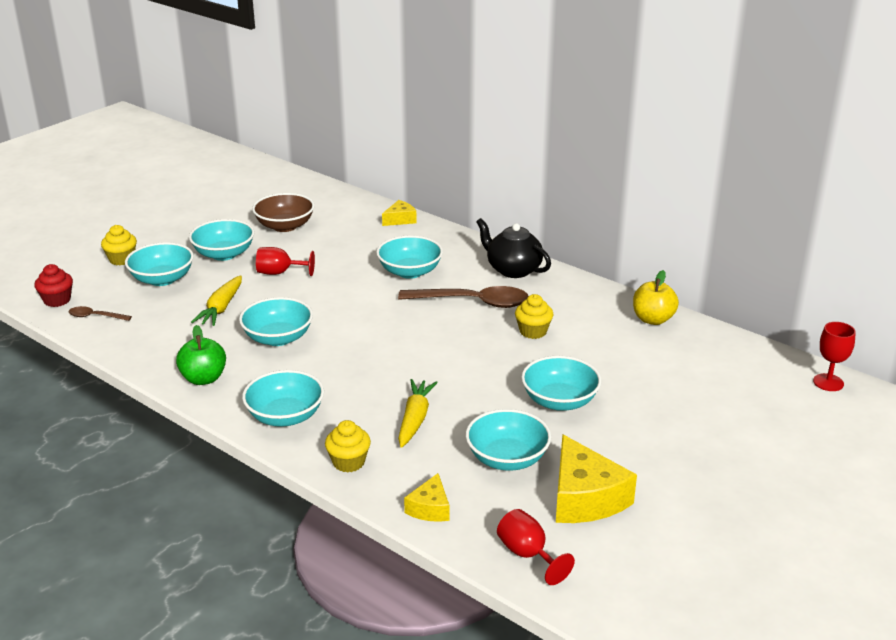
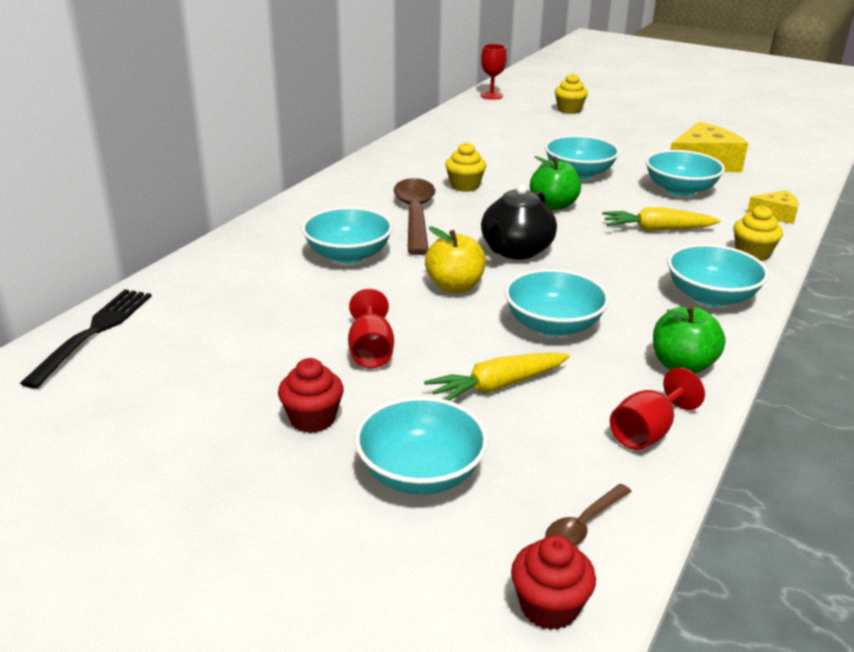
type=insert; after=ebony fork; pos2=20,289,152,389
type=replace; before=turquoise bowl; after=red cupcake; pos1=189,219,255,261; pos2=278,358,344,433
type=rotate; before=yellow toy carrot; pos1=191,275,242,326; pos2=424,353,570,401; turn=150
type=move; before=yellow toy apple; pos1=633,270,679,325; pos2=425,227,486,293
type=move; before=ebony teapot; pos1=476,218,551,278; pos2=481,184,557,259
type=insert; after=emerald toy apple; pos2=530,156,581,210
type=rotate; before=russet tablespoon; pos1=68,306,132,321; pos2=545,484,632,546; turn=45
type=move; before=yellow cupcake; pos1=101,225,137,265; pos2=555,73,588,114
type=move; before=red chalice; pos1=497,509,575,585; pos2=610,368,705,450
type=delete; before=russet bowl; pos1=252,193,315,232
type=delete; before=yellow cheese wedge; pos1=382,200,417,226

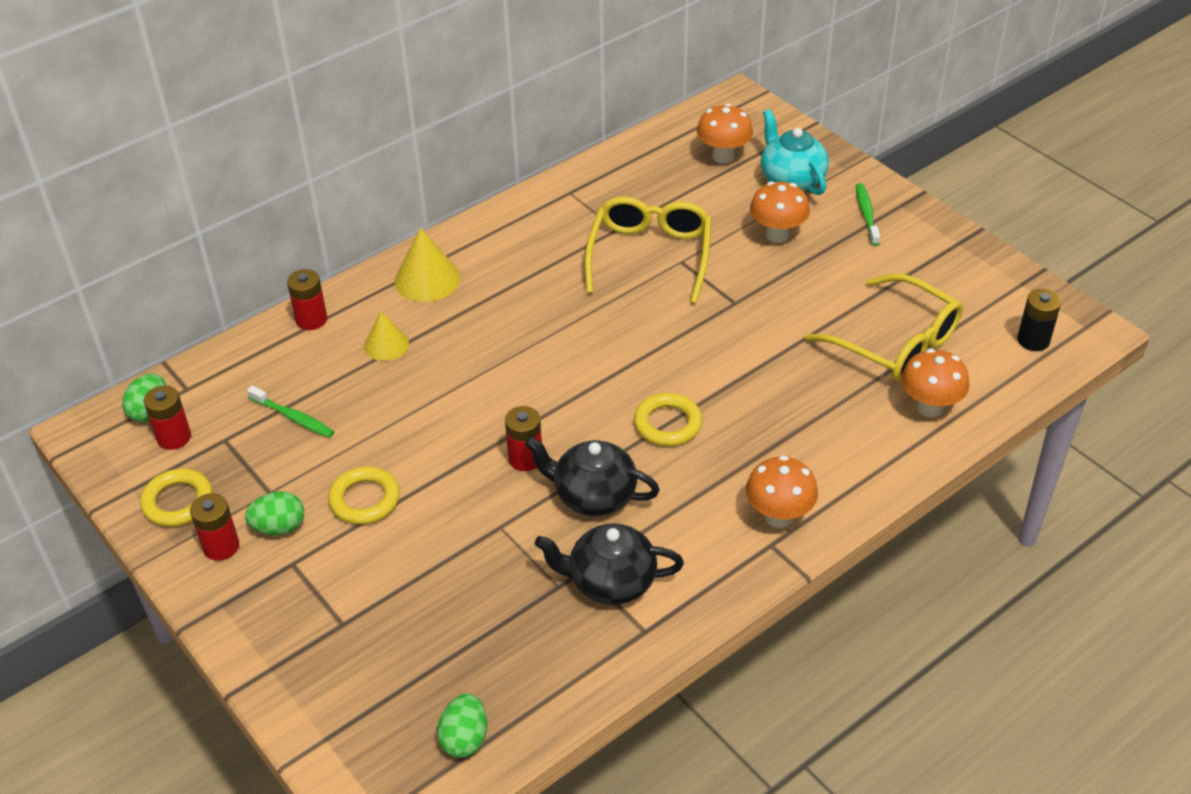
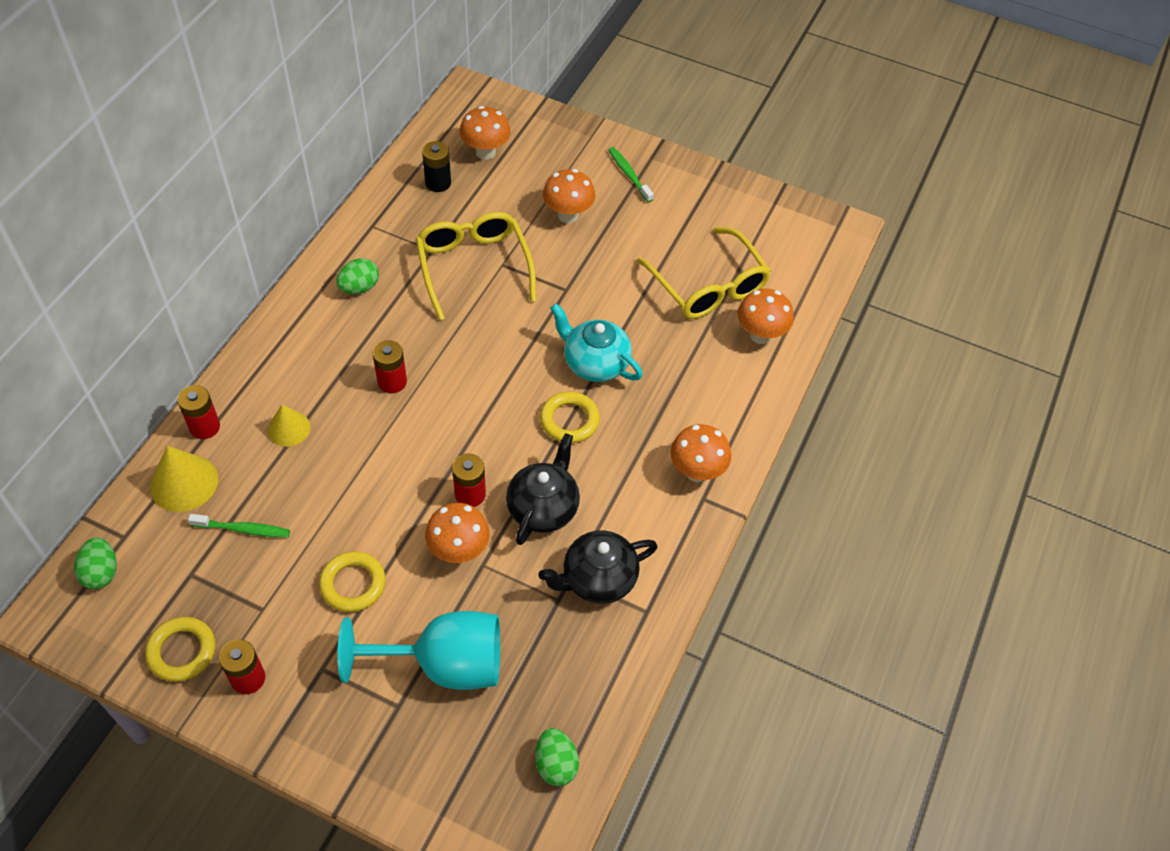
type=move; before=yellow cone shape; pos1=395,227,460,302; pos2=150,446,218,512
type=move; before=emerald egg; pos1=245,491,304,535; pos2=336,258,379,294
type=insert; after=turquoise chalice; pos2=337,611,500,690
type=move; before=red AA battery; pos1=143,386,191,450; pos2=372,340,407,393
type=move; before=ebony AA battery; pos1=1017,289,1061,351; pos2=422,141,451,192
type=insert; after=orange mushroom; pos2=425,503,490,563
type=rotate; before=ebony teapot; pos1=525,436,660,516; pos2=506,433,580,545; turn=120
type=move; before=turquoise teapot; pos1=761,109,829,195; pos2=550,303,643,382
type=rotate; before=yellow spectacles; pos1=805,273,963,382; pos2=637,227,771,319; turn=45

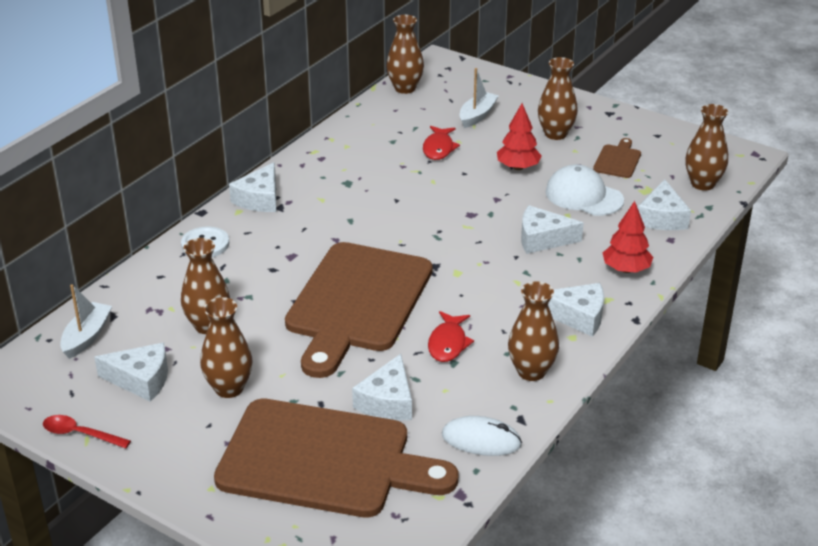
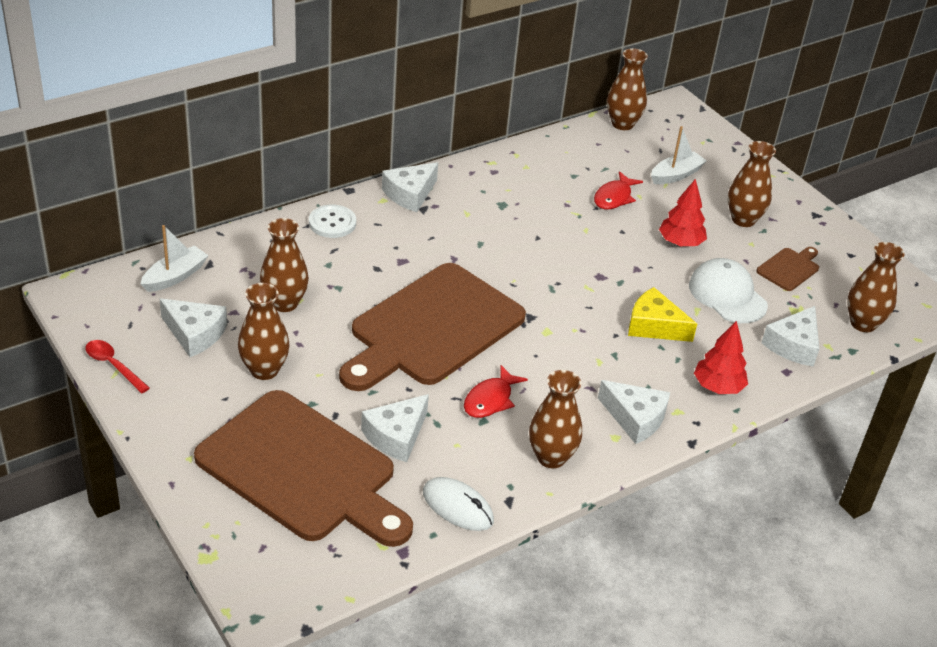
type=recolor; before=white cheese wedge; after=yellow cheese wedge; pos1=521,205,584,254; pos2=628,287,697,342

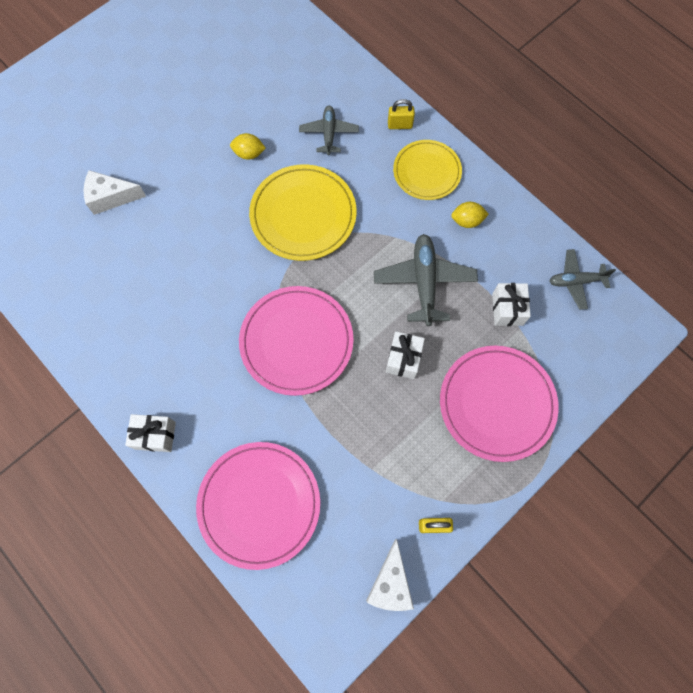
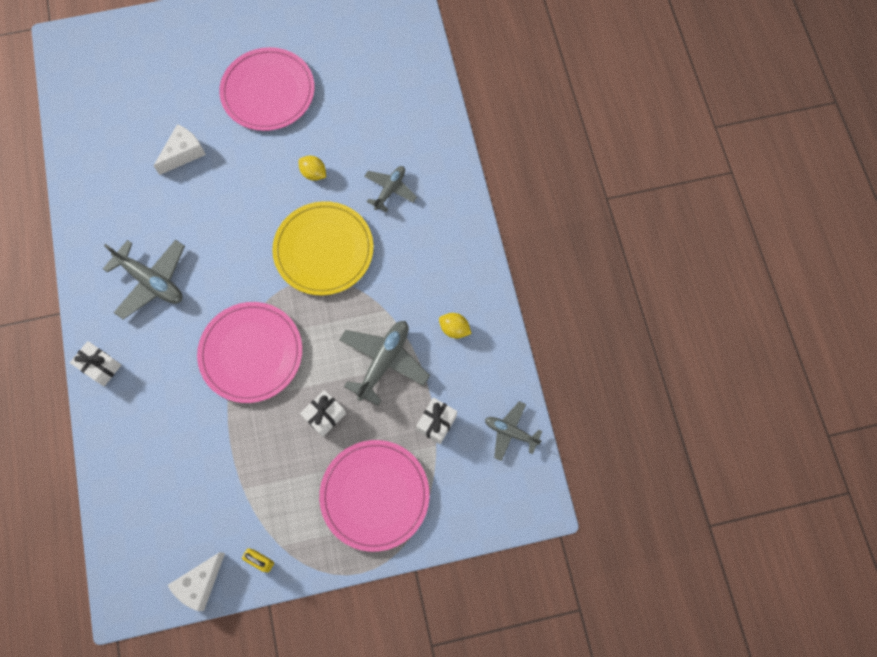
type=insert; after=gray plane; pos2=103,240,185,319
type=rotate; before=white cheese wedge; pos1=84,170,146,215; pos2=154,124,206,175; turn=105
type=move; before=rosy dinner plate; pos1=196,442,320,570; pos2=219,47,315,131
type=delete; before=yellow padlock; pos1=388,99,415,129
type=delete; before=yellow dinner plate; pos1=393,140,462,200

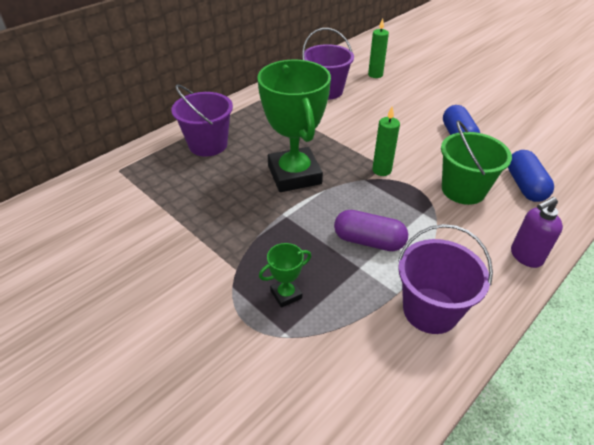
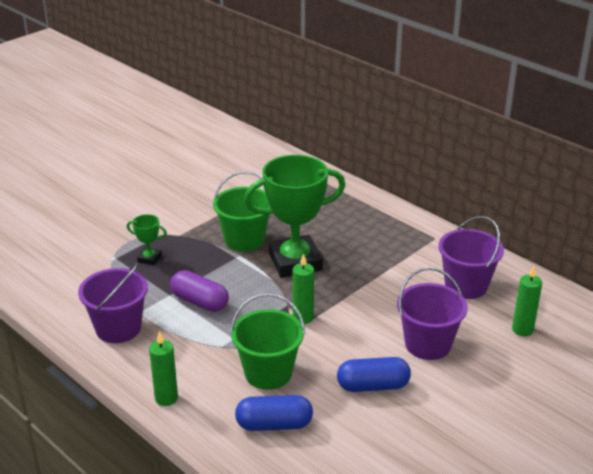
type=rotate; before=emerald award cup; pos1=259,243,311,308; pos2=127,214,167,265; turn=-45
type=replace; before=royal purple soap pump; after=emerald pillar candle; pos1=511,197,563,268; pos2=149,331,178,406
type=rotate; before=royal purple pill shape; pos1=334,210,408,251; pos2=170,270,229,312; turn=-75
type=insert; after=emerald bucket; pos2=213,171,270,252
type=move; before=royal purple bucket; pos1=171,85,233,156; pos2=397,267,468,360

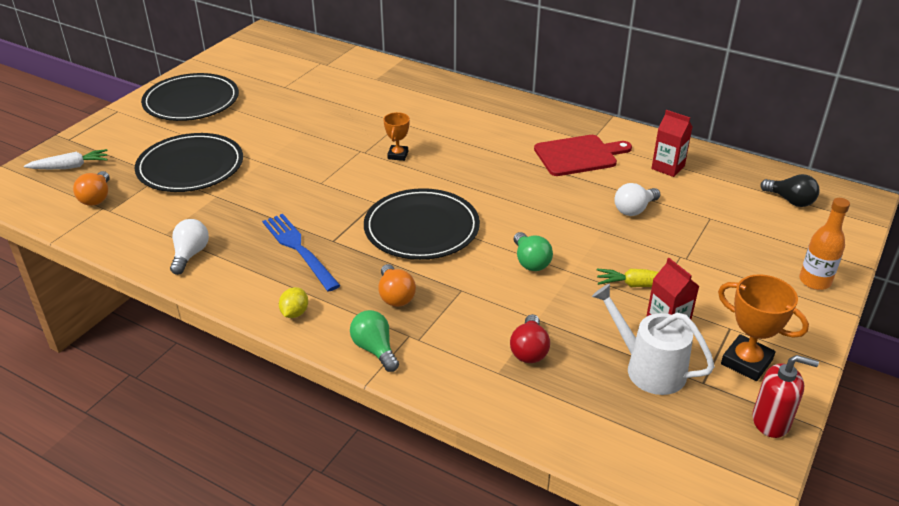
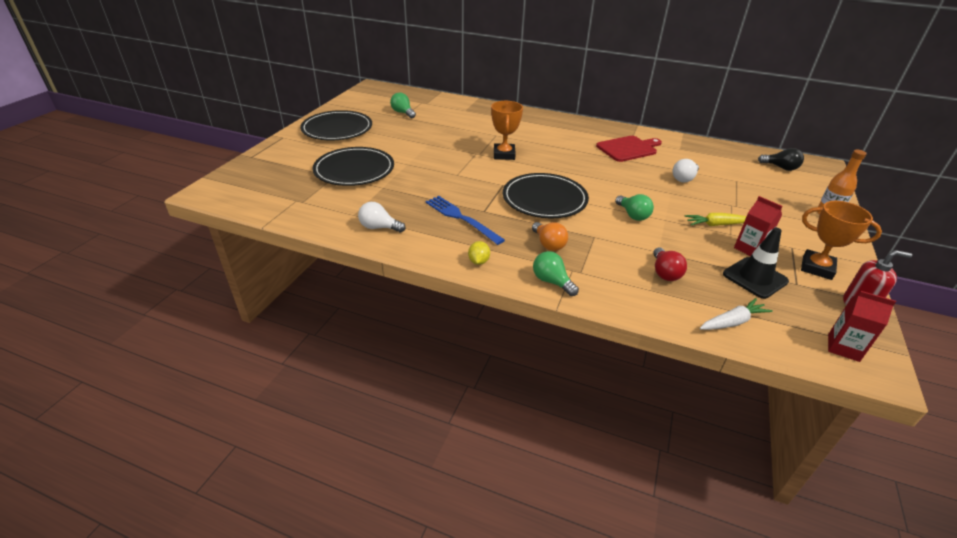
type=rotate; before=white lightbulb; pos1=170,219,209,275; pos2=358,202,406,233; turn=-75
type=insert; after=emerald lightbulb; pos2=390,92,416,118
type=resize; before=orange award cup; pos1=383,112,410,161; pos2=491,101,523,160; scale=1.64
type=move; before=white toy carrot; pos1=24,149,108,169; pos2=700,298,773,330
type=replace; before=white sprinkling can; after=ebony road cone; pos1=592,284,715,395; pos2=723,228,789,299
type=move; before=red juice carton; pos1=651,110,693,177; pos2=828,291,896,362
type=delete; before=orange lightbulb; pos1=73,171,109,206

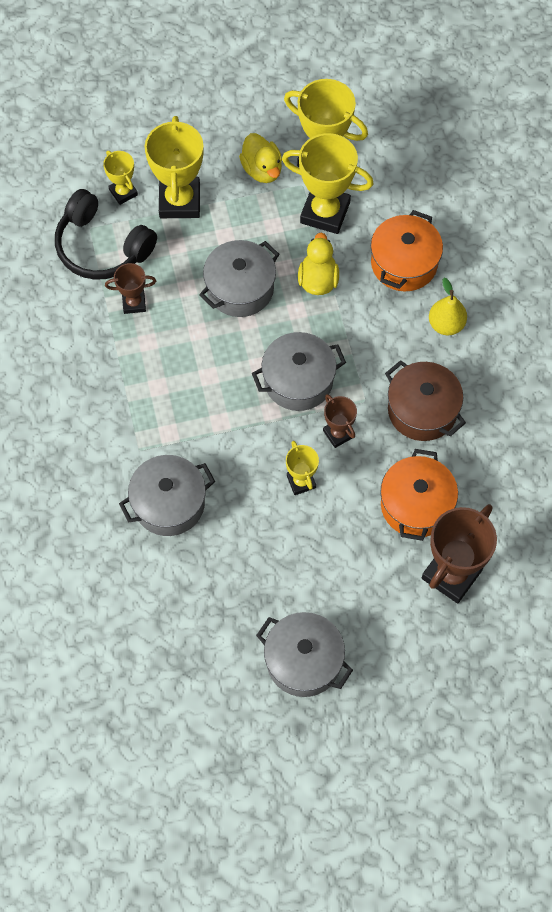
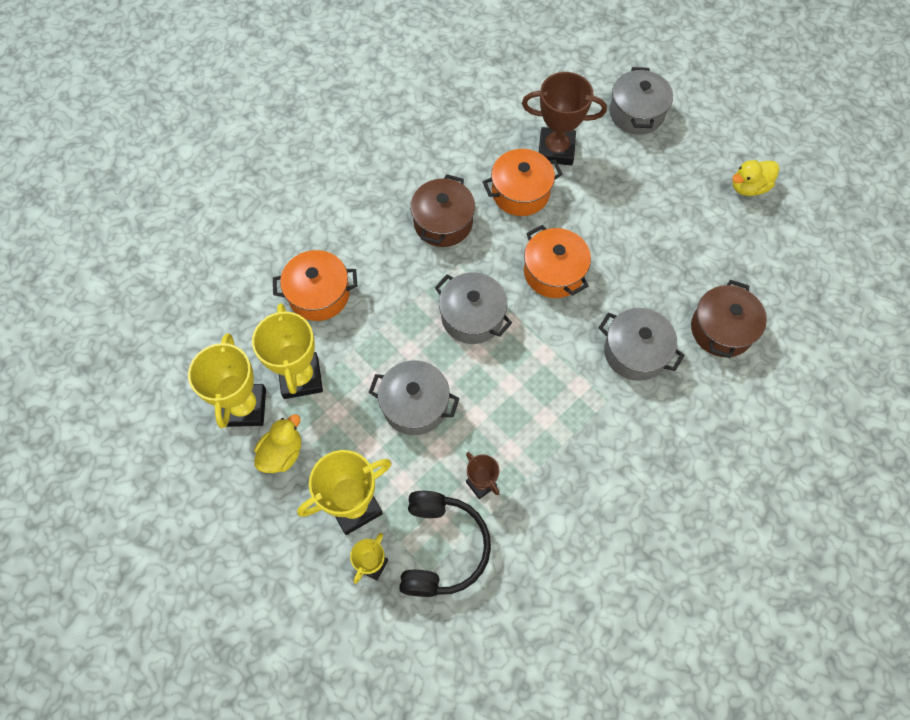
type=replace; before=yellow award cup; after=orange stockpot; pos1=286,441,319,495; pos2=524,225,591,298
type=move; before=gray stockpot; pos1=256,612,353,697; pos2=609,67,673,135
type=insert; after=russet stockpot; pos2=691,280,767,358
type=move; before=yellow duck; pos1=298,233,339,295; pos2=732,160,780,196
type=delete; before=russet award cup; pos1=323,394,357,448
type=delete; before=yellow toy pear; pos1=429,278,467,335

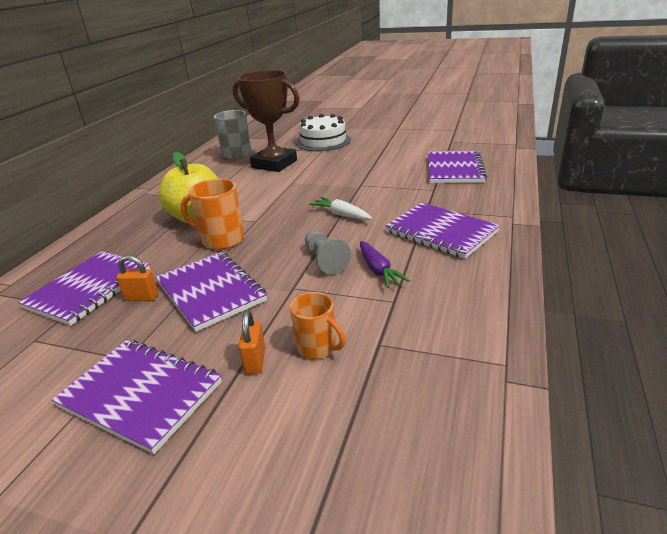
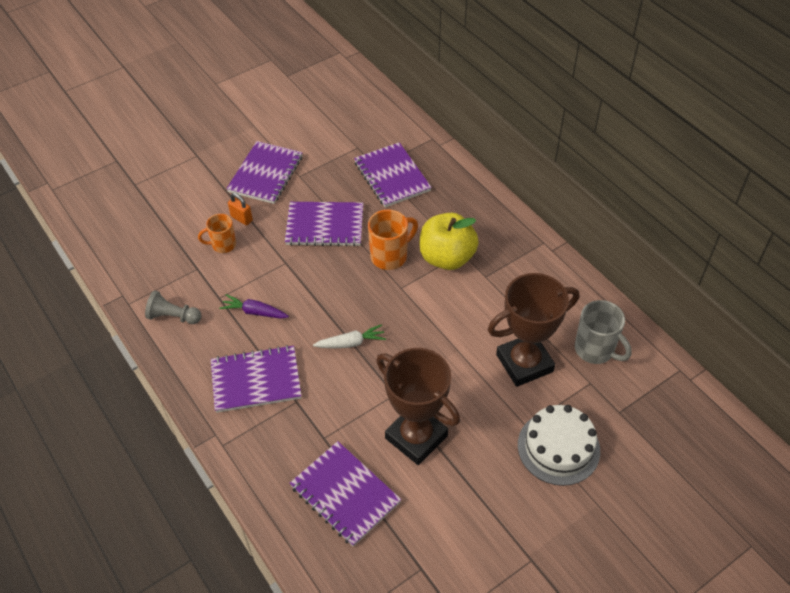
type=move; before=gray chess pawn; pos1=305,231,351,274; pos2=145,290,202,324
type=rotate; before=royal purple exercise book; pos1=52,340,222,454; pos2=226,141,303,204; turn=-45
type=insert; after=russet award cup; pos2=376,348,460,465
type=delete; before=orange padlock; pos1=116,255,158,301

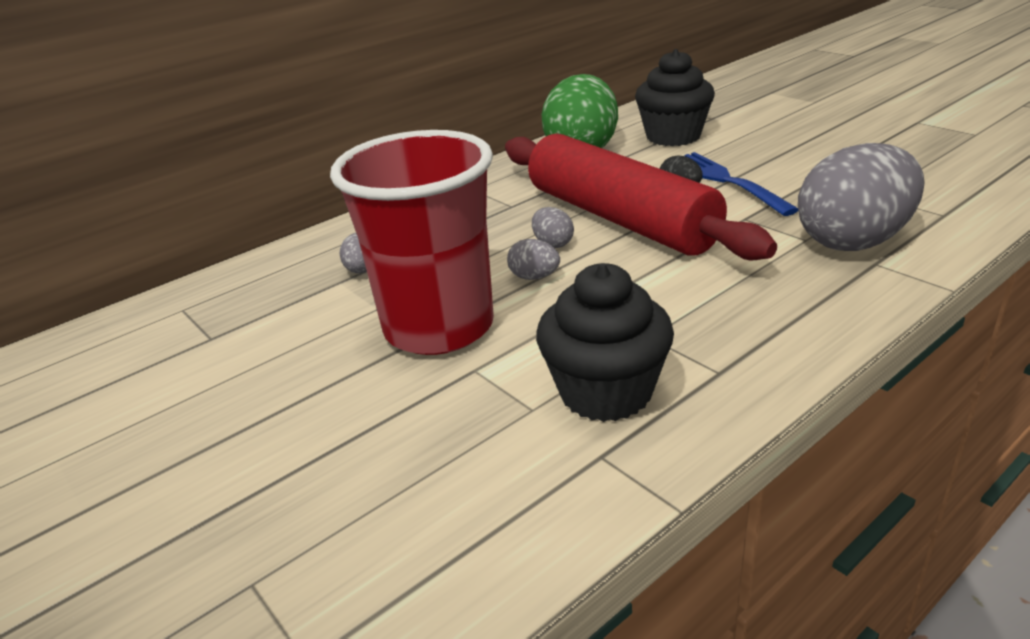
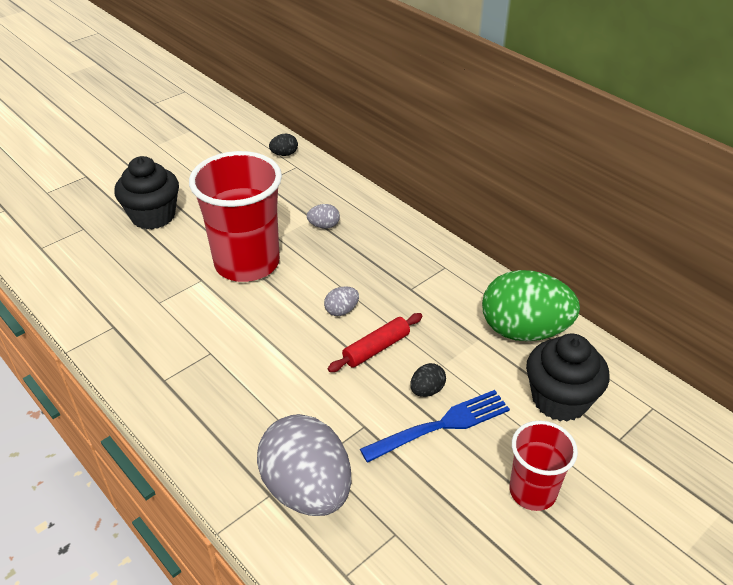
type=move; before=ebony cupcake; pos1=536,263,674,422; pos2=114,156,179,229
type=insert; after=ebony egg; pos2=269,134,298,156
type=resize; before=red rolling pin; pos1=505,133,777,261; pos2=328,313,423,372; scale=0.41
type=insert; after=red cup; pos2=509,421,578,511
type=delete; before=gray egg; pos1=507,239,560,280

